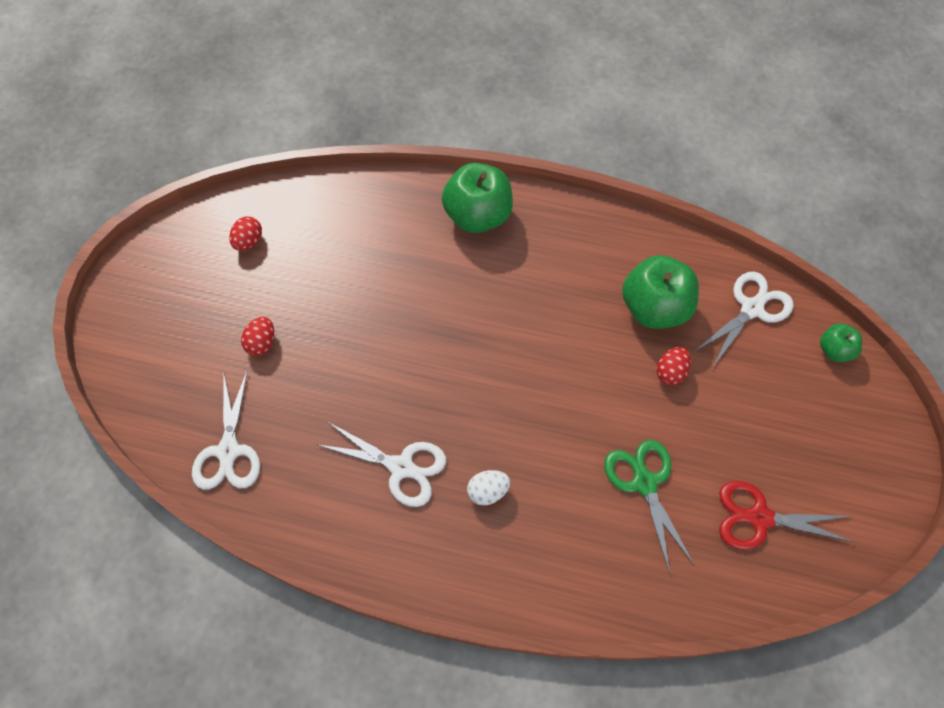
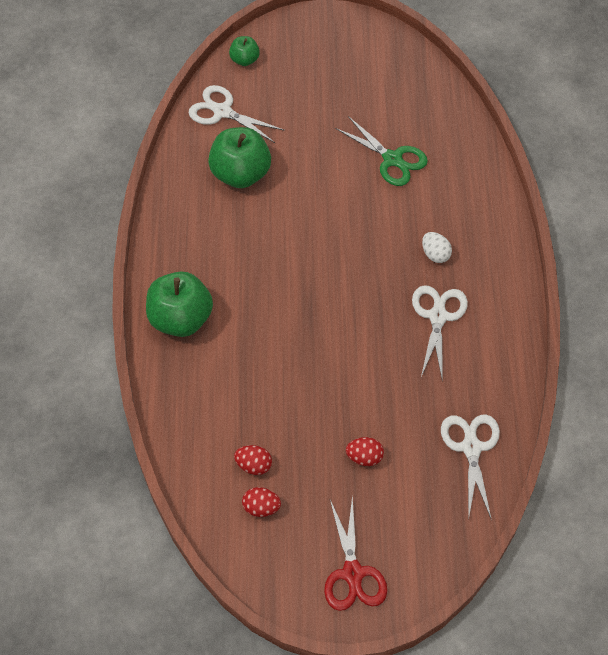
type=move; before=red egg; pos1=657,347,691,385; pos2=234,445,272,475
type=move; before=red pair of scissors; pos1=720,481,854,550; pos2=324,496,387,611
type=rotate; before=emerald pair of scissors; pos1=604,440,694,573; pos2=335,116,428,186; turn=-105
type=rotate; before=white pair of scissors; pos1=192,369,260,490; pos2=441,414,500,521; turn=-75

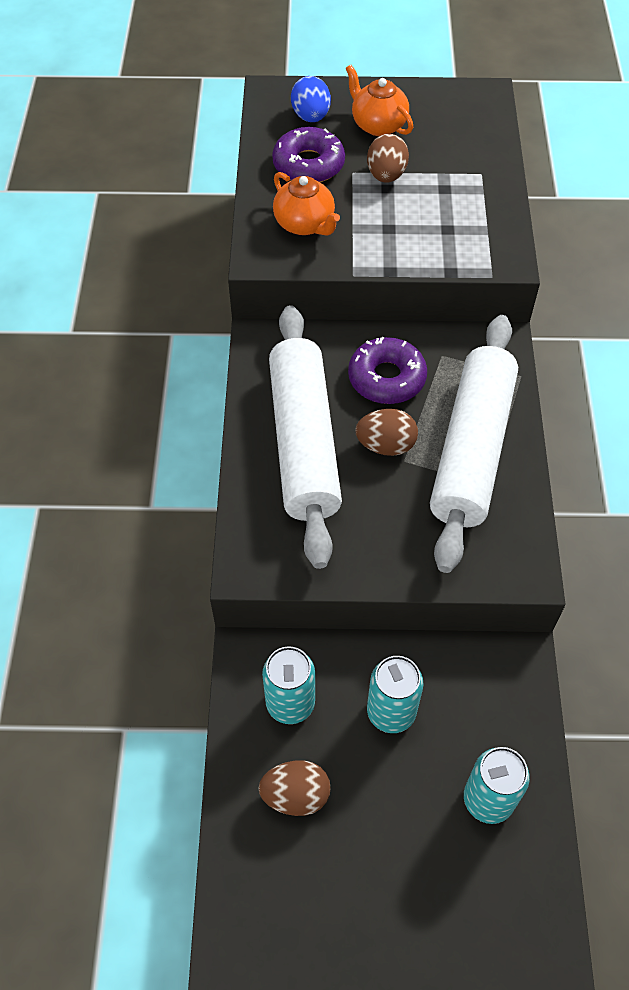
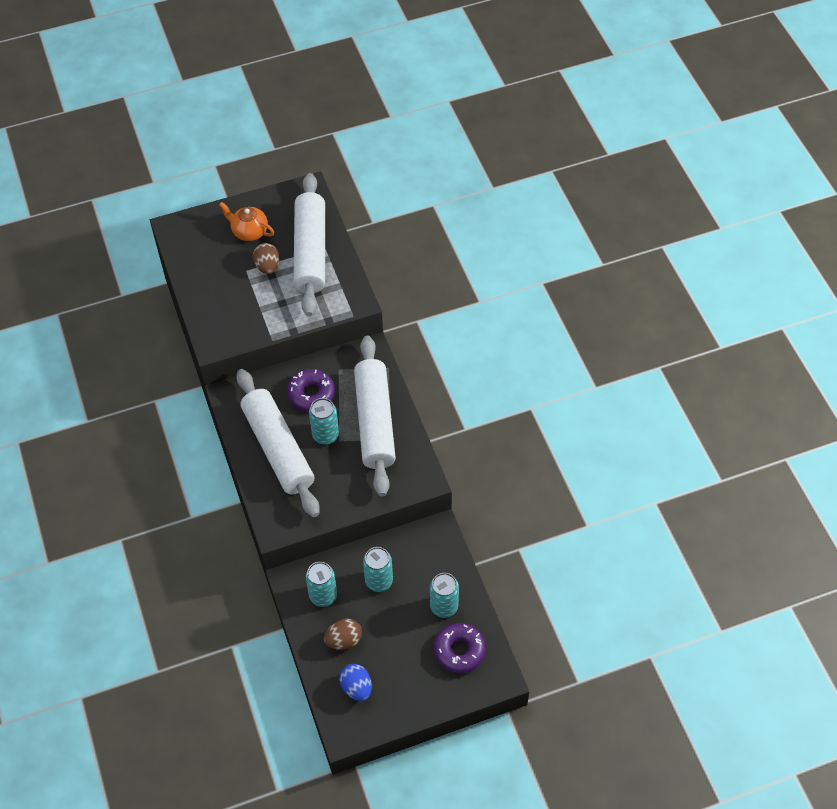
type=insert; after=white rolling pin; pos2=293,173,325,316
type=replace; before=russet egg; after=turquoise soda can; pos1=355,409,418,456; pos2=309,398,339,445
type=move; before=royal blue egg; pos1=291,76,331,122; pos2=339,664,372,701
type=move; before=royal purple doughnut; pos1=272,127,345,182; pos2=434,623,486,673
type=delete; before=orange teapot; pos1=273,172,340,236

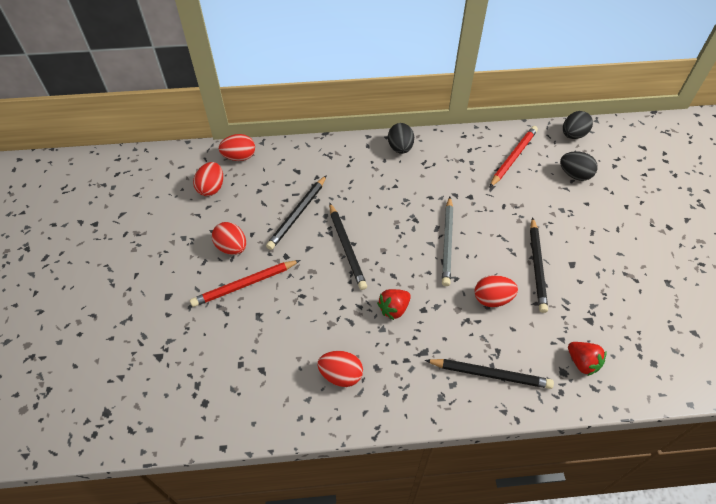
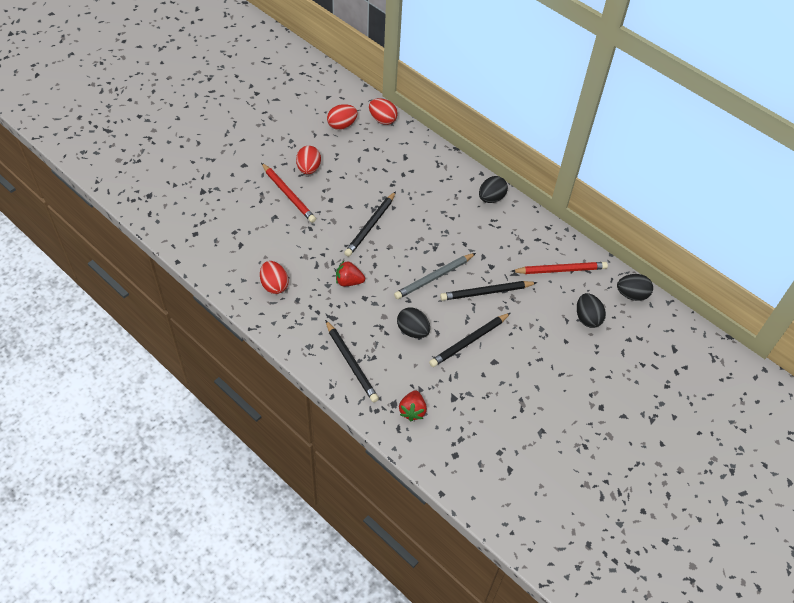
type=rotate; before=red pencil; pos1=190,260,300,307; pos2=261,163,316,223; turn=-150
type=recolor; before=red egg; after=ebony egg; pos1=475,275,518,307; pos2=397,307,430,338
type=move; before=ebony pencil; pos1=266,175,327,250; pos2=440,281,538,301

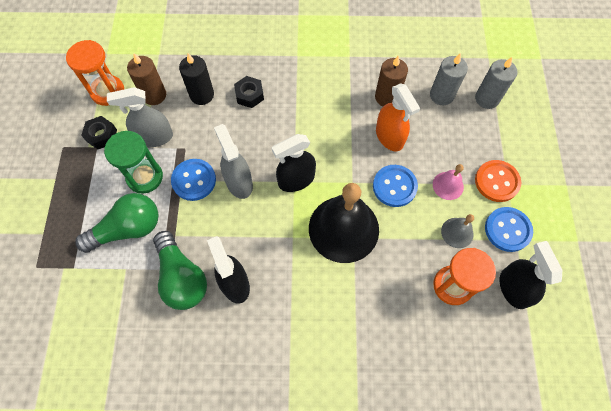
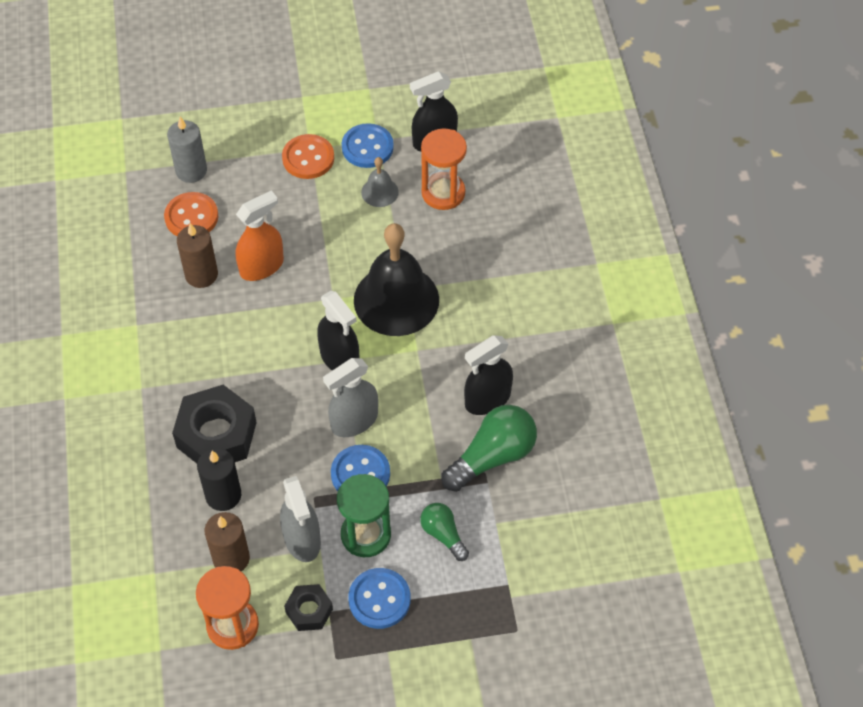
type=replace; before=gray pillar candle; after=orange shirt button; pos1=430,53,468,105; pos2=164,192,218,236
type=resize; before=ebony hexagon nut; pos1=234,76,264,108; pos2=172,385,257,463; scale=1.88
type=move; before=royal blue shirt button; pos1=373,165,418,207; pos2=348,568,411,629
type=resize; before=emerald lightbulb; pos1=76,193,159,253; pos2=420,503,469,561; scale=0.57
type=delete; before=rosy hand bell; pos1=433,164,464,200

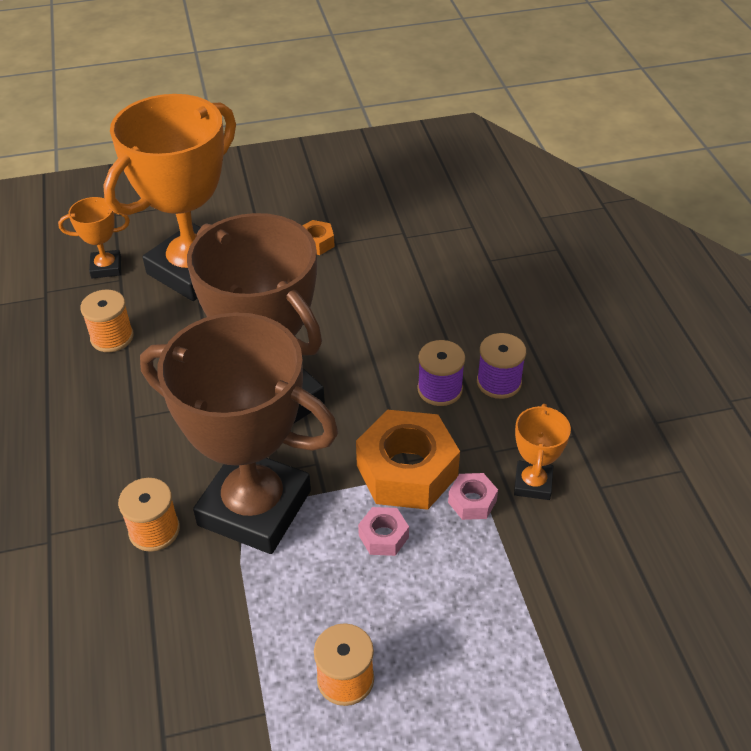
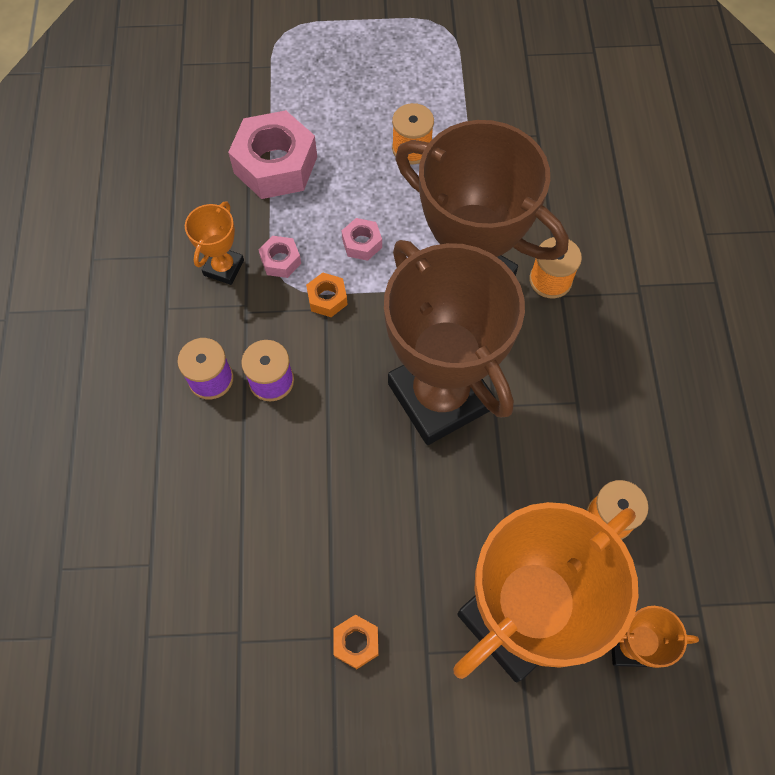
type=insert; after=rosy hexagon nut; pos2=228,110,317,199
type=resize; before=orange hexagon nut; pos1=356,410,460,510; pos2=306,273,348,317; scale=0.47

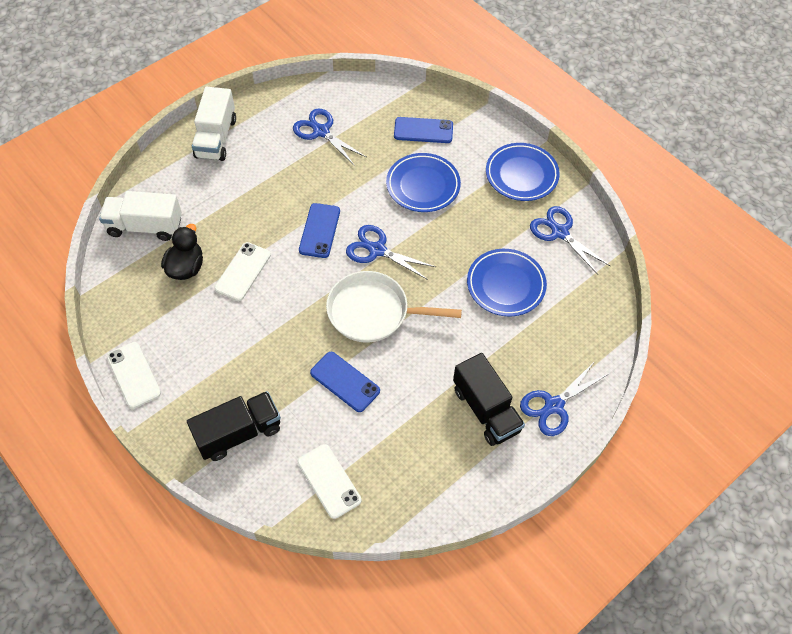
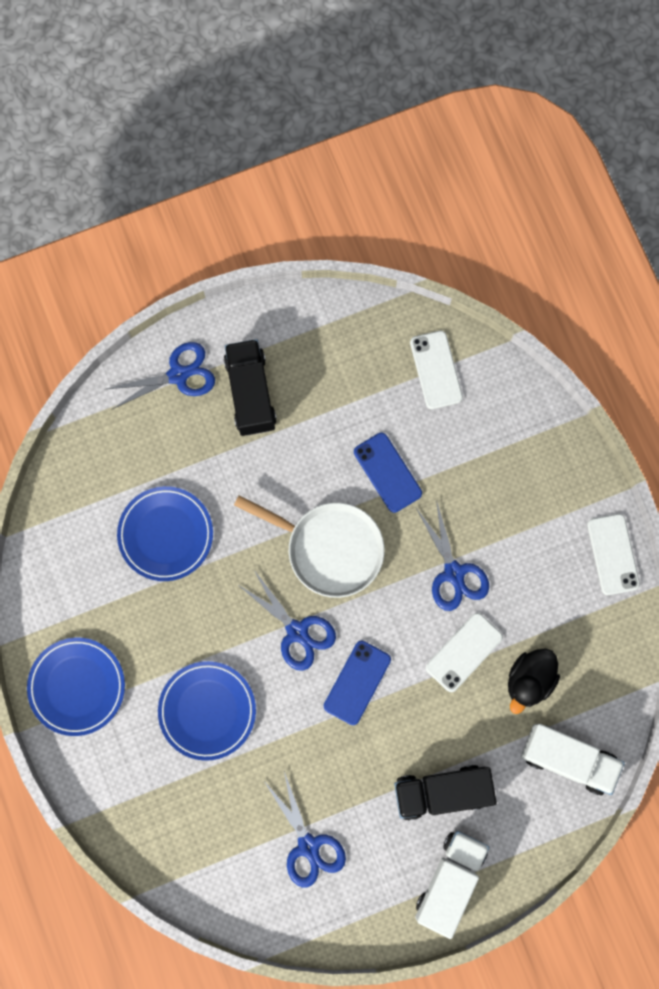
type=move; before=ebony lorry; pos1=187,391,281,461; pos2=394,765,497,820
type=move; before=royal blue pair of scissors; pos1=530,206,610,275; pos2=416,500,489,611
type=delete; before=royal blue phone; pos1=394,117,453,143

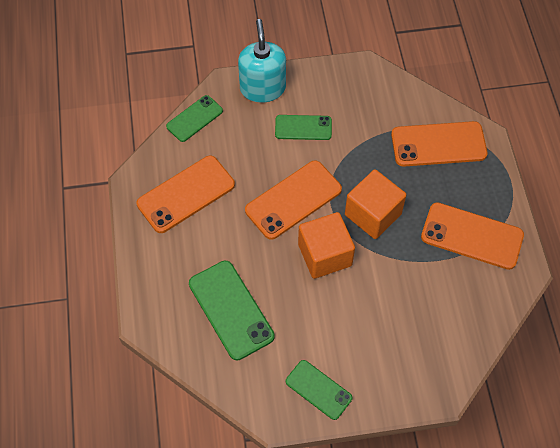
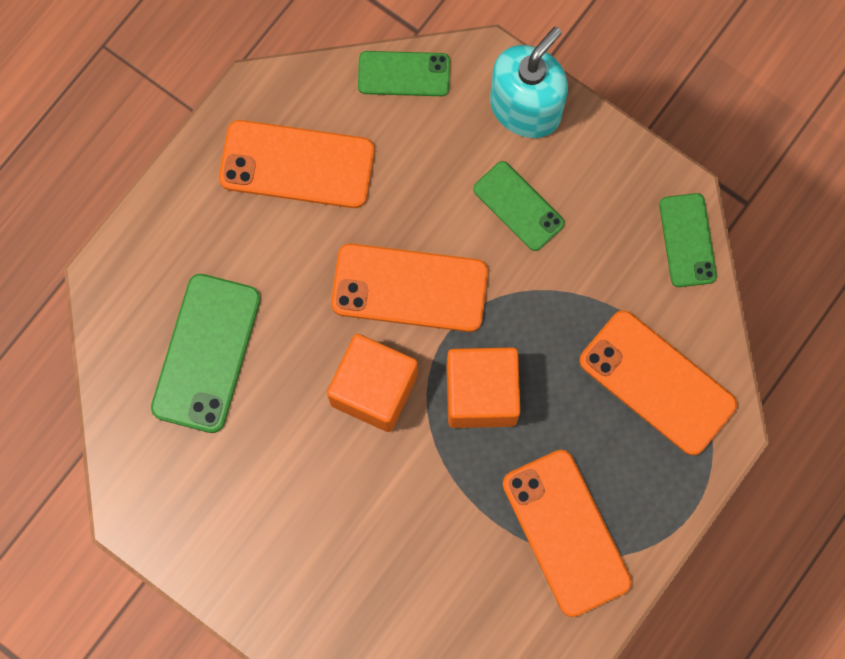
type=move; before=emerald phone; pos1=286,360,352,420; pos2=659,193,717,287

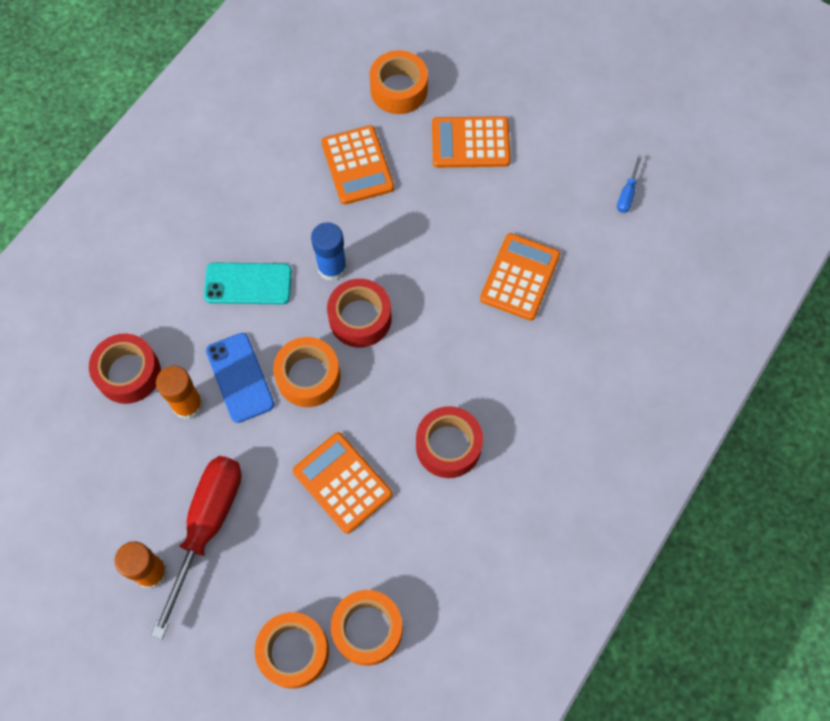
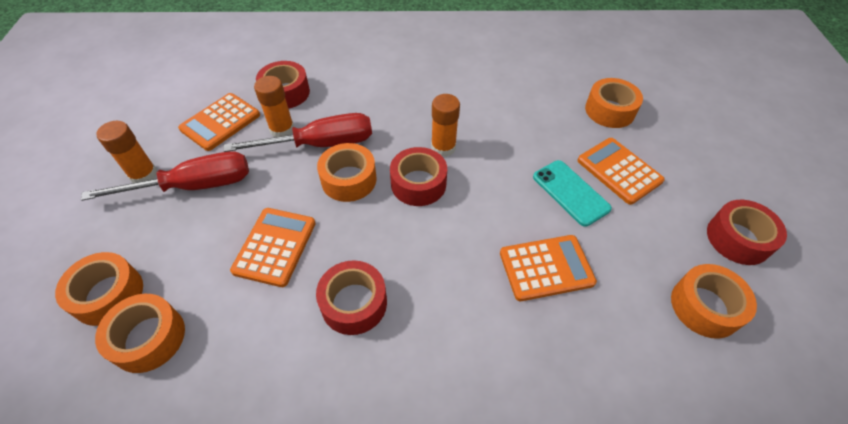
type=move; before=orange adding machine; pos1=321,125,394,205; pos2=178,93,260,151
type=replace; before=royal blue phone; after=red flat screwdriver; pos1=206,333,274,423; pos2=224,113,372,152
type=recolor; before=royal blue glue stick; after=orange glue stick; pos1=311,222,347,281; pos2=431,94,460,157
type=move; before=turquoise phone; pos1=204,262,292,305; pos2=533,160,612,227
type=replace; before=royal blue flat screwdriver; after=orange tape; pos1=617,155,642,213; pos2=671,264,757,339
type=insert; after=red tape; pos2=707,200,787,265

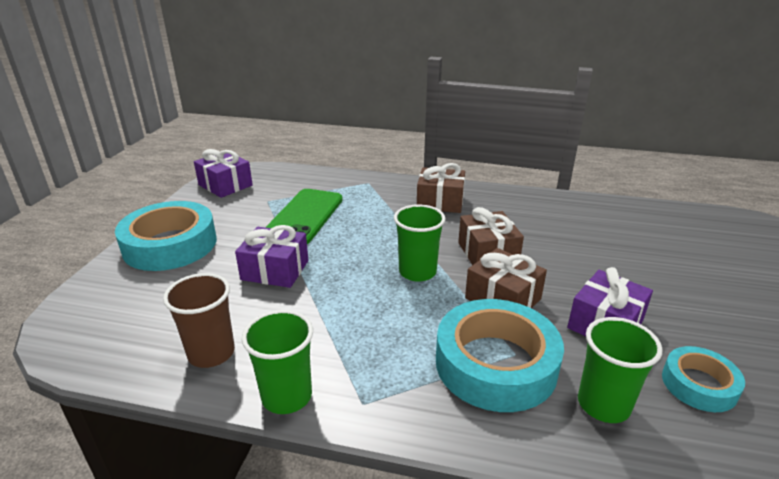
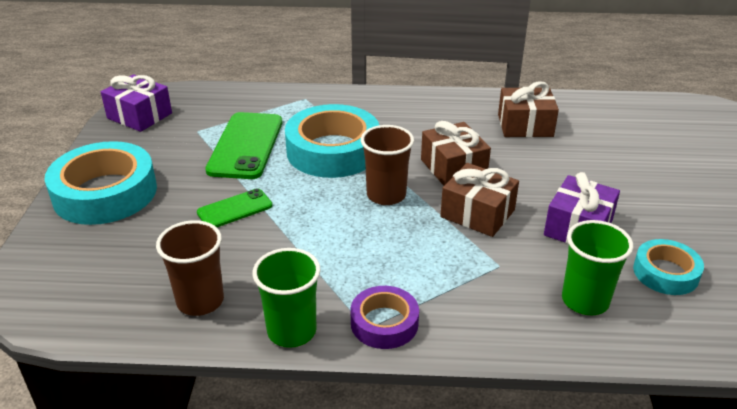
type=replace; before=royal purple gift; after=emerald phone; pos1=235,225,308,288; pos2=197,188,273,227
type=move; before=turquoise tape; pos1=436,299,564,412; pos2=285,104,379,178
type=insert; after=royal purple tape; pos2=350,286,419,349
type=recolor; before=emerald cup; after=russet cup; pos1=394,204,446,282; pos2=361,125,414,205
type=move; before=russet gift; pos1=417,163,465,213; pos2=498,81,559,137

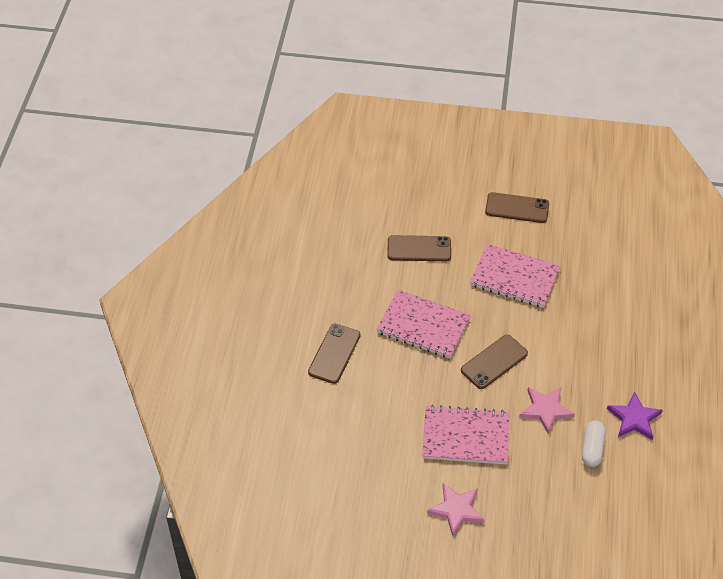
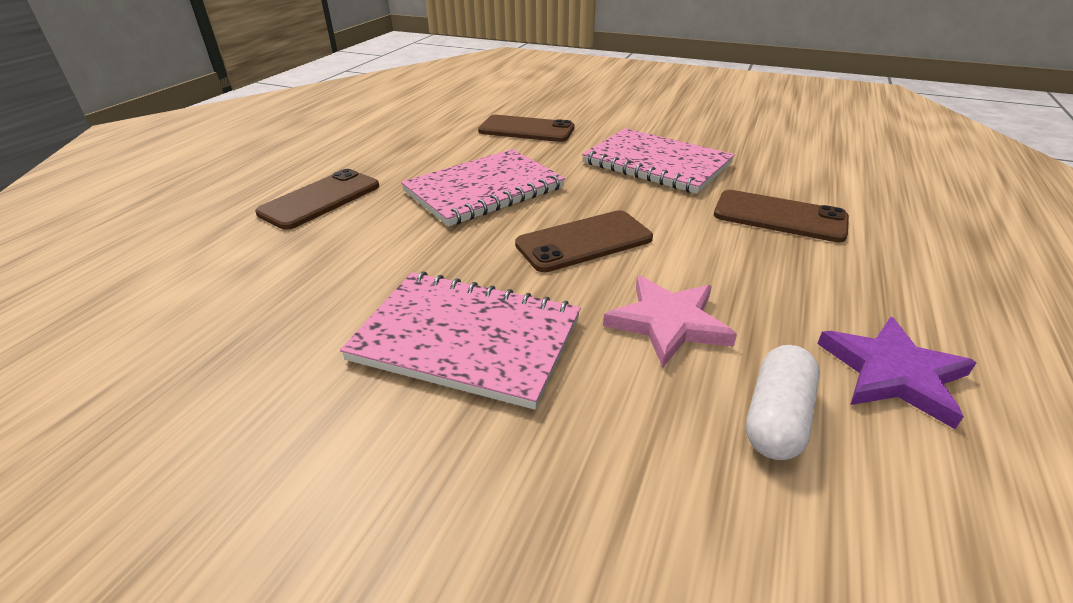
type=rotate; before=rosy exercise book; pos1=376,290,471,359; pos2=401,149,565,226; turn=-75
type=move; before=russet phone; pos1=485,192,549,223; pos2=714,190,849,242
type=delete; before=rosy star; pos1=427,483,485,537

